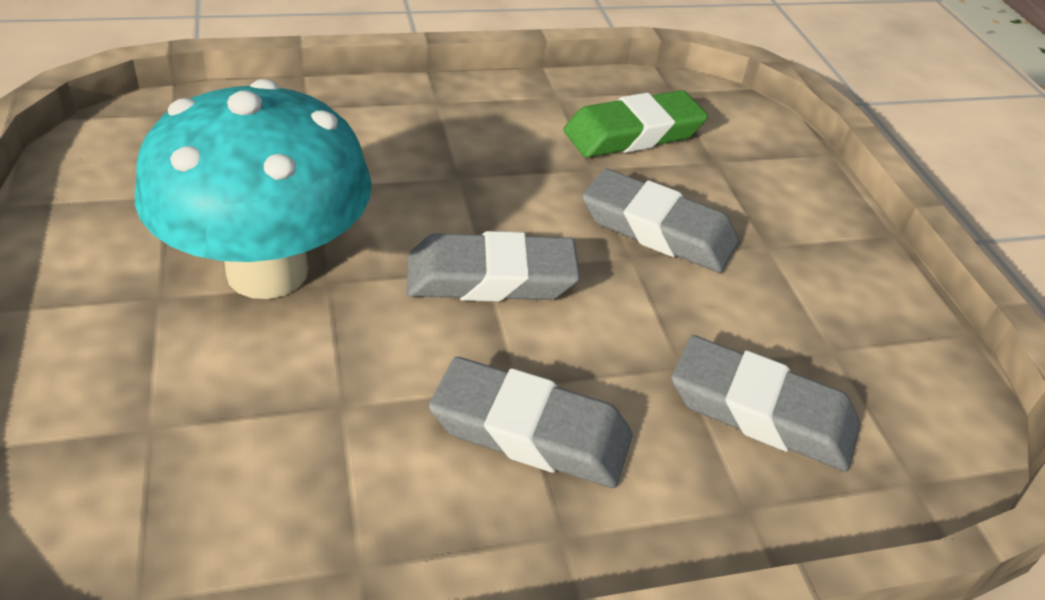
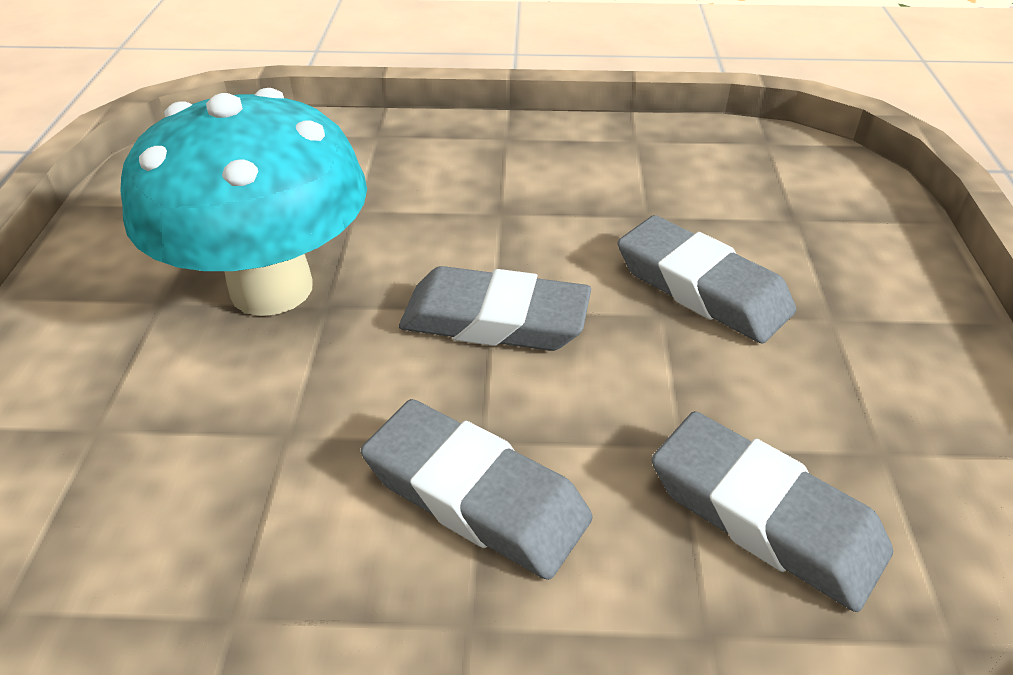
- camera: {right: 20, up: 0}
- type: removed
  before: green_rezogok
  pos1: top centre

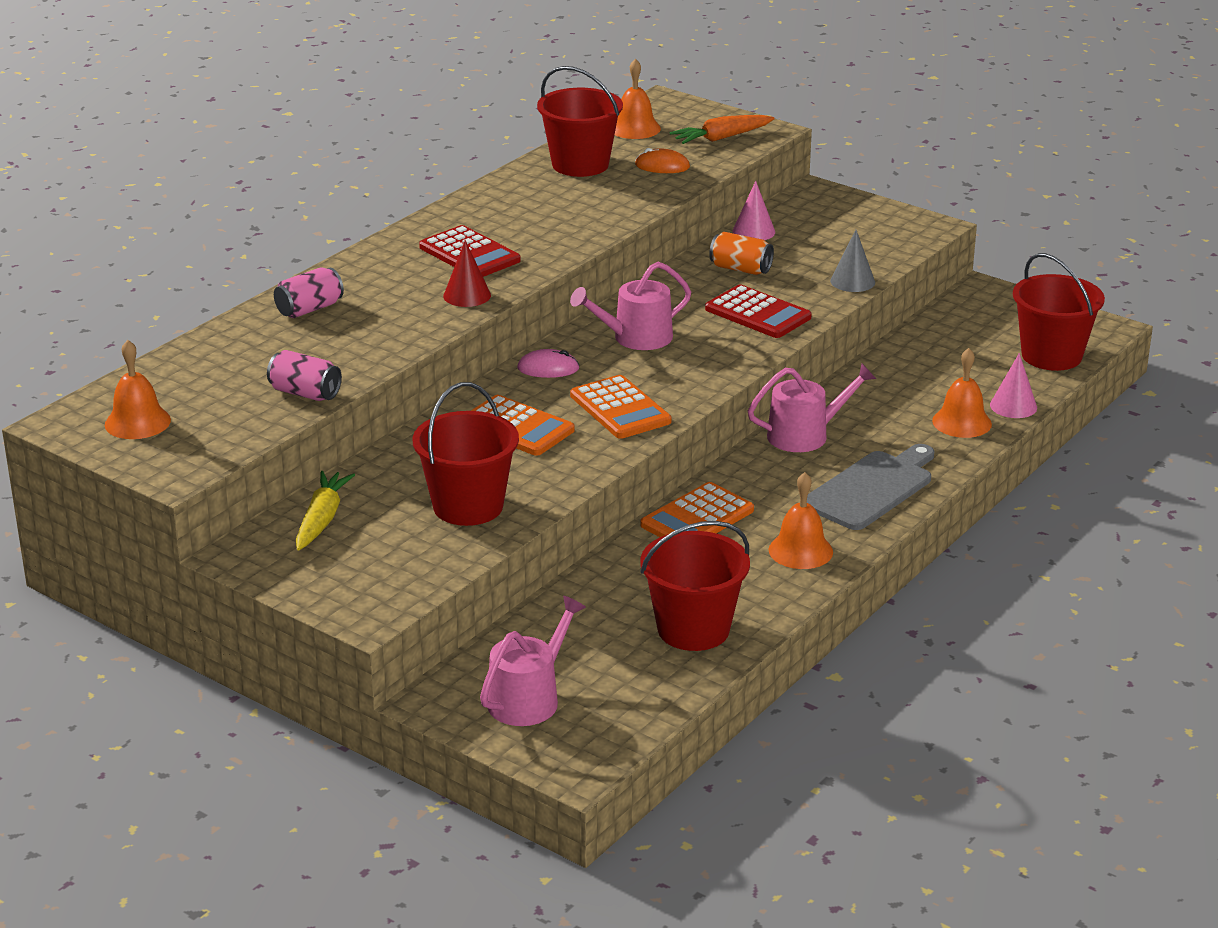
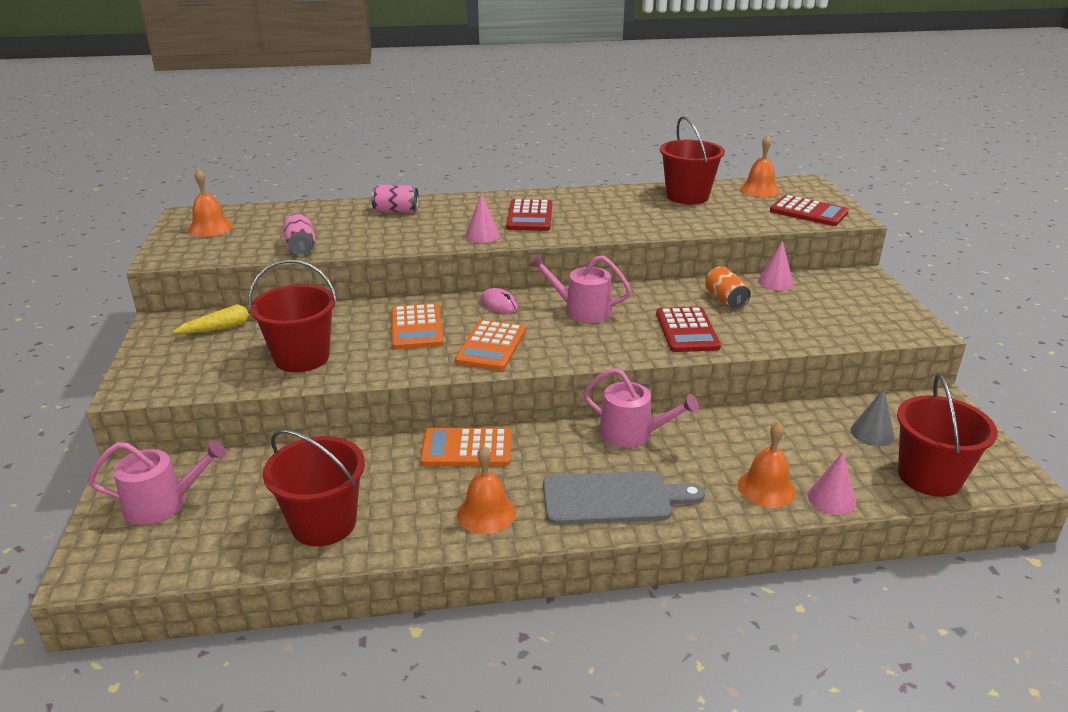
- camera: {right: 45, up: 0}
- type: removed
  before: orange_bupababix
  pos1: top centre
- type: moved
  before: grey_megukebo
  pos1: top right
  pos2: middle right
- type: replaced
  before: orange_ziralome
  after: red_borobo (3rd from left)
  pos1: top centre
  pos2: top right
- type: recoloured
  before: red_megukebo
  after: pink_megukebo (1st from left)
  pos1: top centre
  pos2: top centre

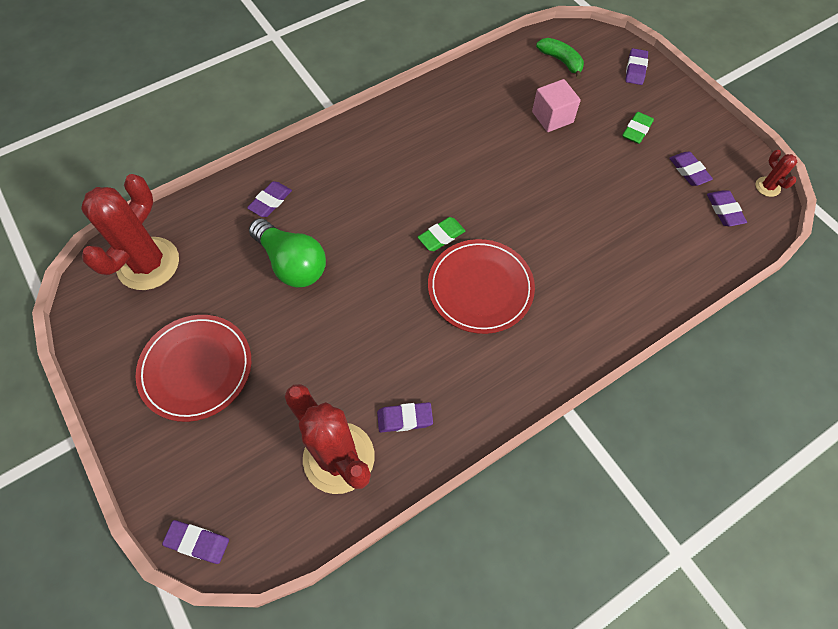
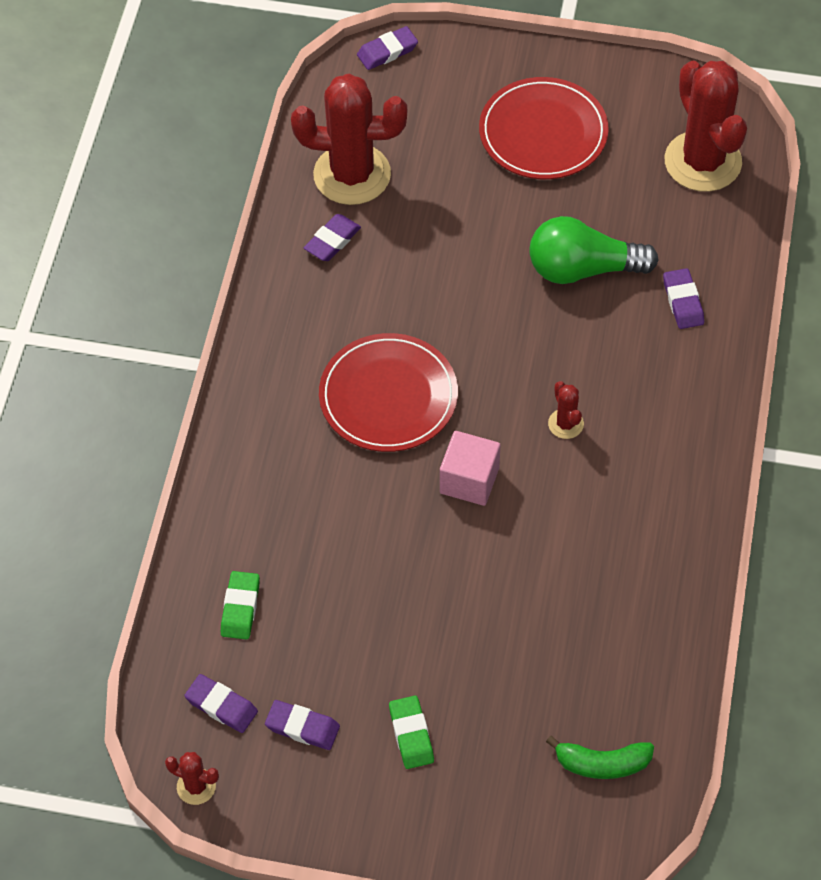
- camera: {right: 135, up: -5}
- type: removed
  before: purple_rezogok (4th from left)
  pos1: top right
- type: added
  after: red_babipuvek (3rd from left)
  pos2: middle right
- type: moved
  before: green_rezogok (1st from left)
  pos1: centre
  pos2: bottom left
- type: moved
  before: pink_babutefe
  pos1: top centre
  pos2: centre

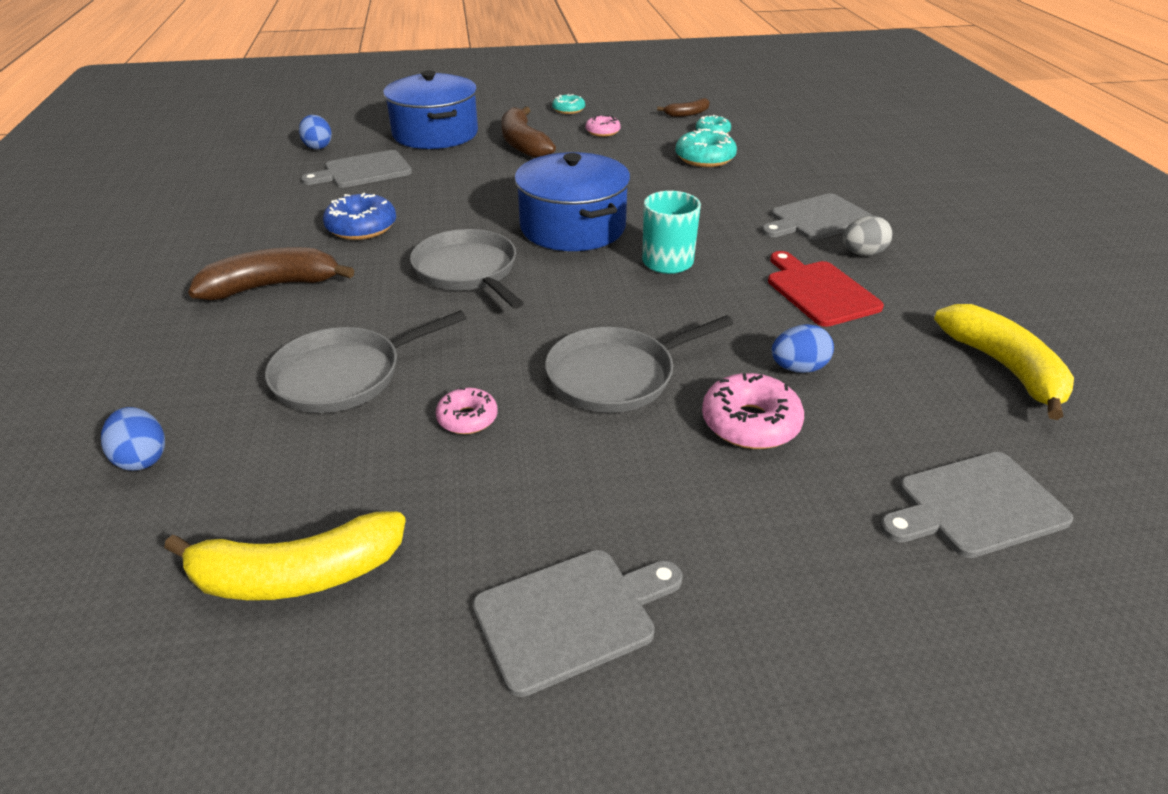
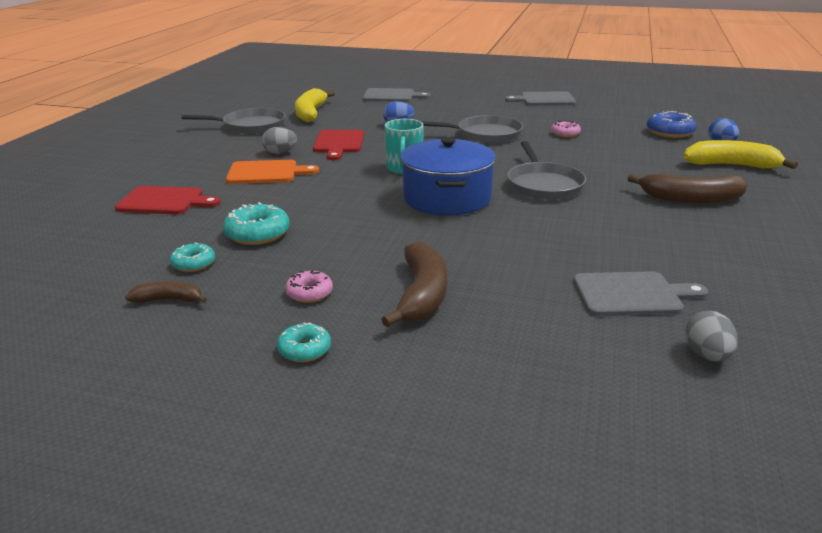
- camera: {right: -155, up: -10}
- type: removed
  before: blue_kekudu (1st from left)
  pos1: top centre
- type: removed
  before: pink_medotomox (3rd from left)
  pos1: centre
- type: added
  after: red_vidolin (1st from left)
  pos2: middle left
- type: moved
  before: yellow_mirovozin (1st from left in the first image)
  after: yellow_mirovozin (2nd from left)
  pos1: bottom left
  pos2: top right
- type: moved
  before: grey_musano (1st from left)
  pos1: middle left
  pos2: top left
- type: moved
  before: blue_medotomox
  pos1: top left
  pos2: top right
- type: recoloured
  before: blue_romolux (2nd from left)
  after: grey_romolux (2nd from left)
  pos1: top left
  pos2: middle right
- type: recoloured
  before: grey_vidolin (3rd from left)
  after: orange_vidolin
  pos1: top right
  pos2: top left

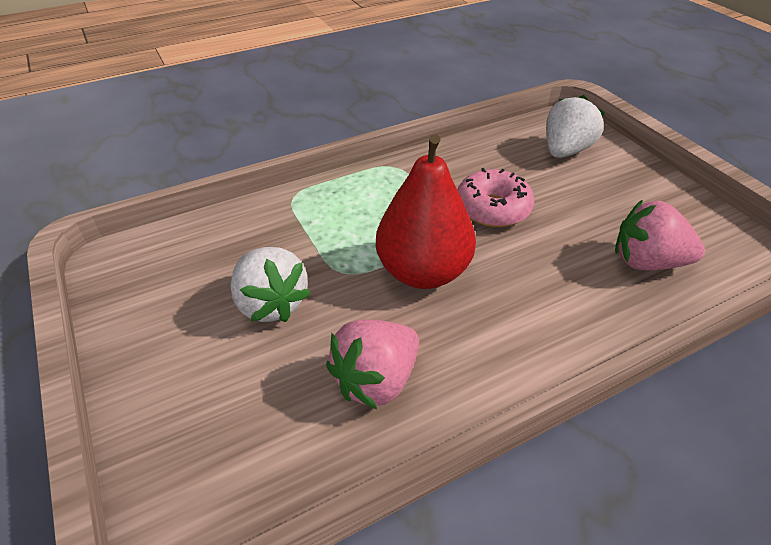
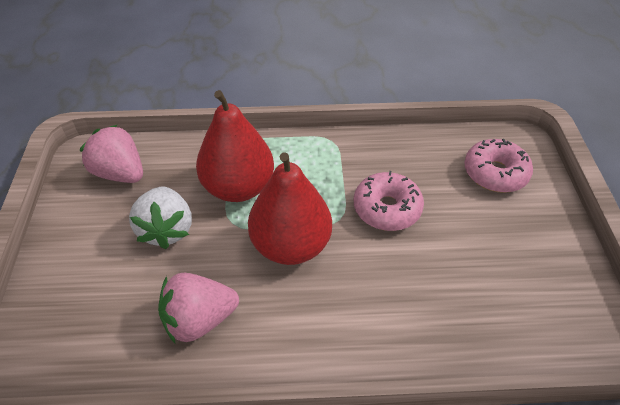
- camera: {right: 25, up: 5}
- type: added
  after: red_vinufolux (1st from left)
  pos2: centre
- type: moved
  before: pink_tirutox (2nd from left in the first image)
  after: pink_tirutox (1st from left)
  pos1: middle right
  pos2: middle left
- type: replaced
  before: white_tirutox (2nd from left)
  after: pink_medotomox (2nd from left)
  pos1: top right
  pos2: middle right

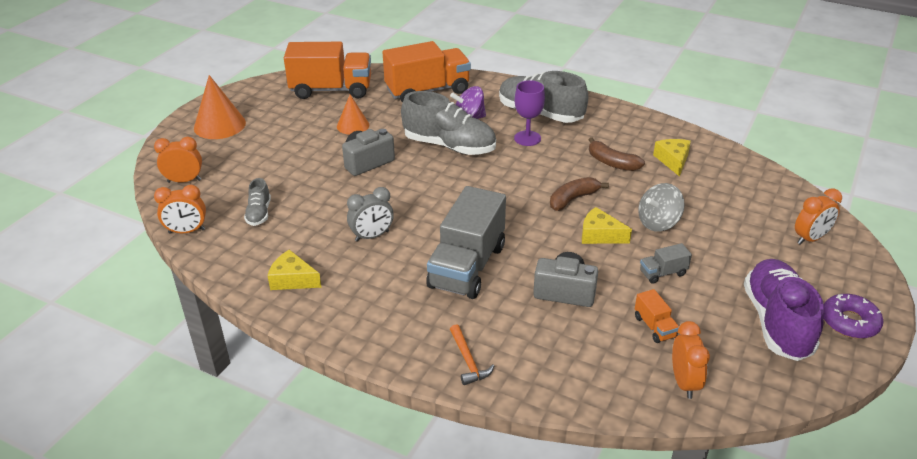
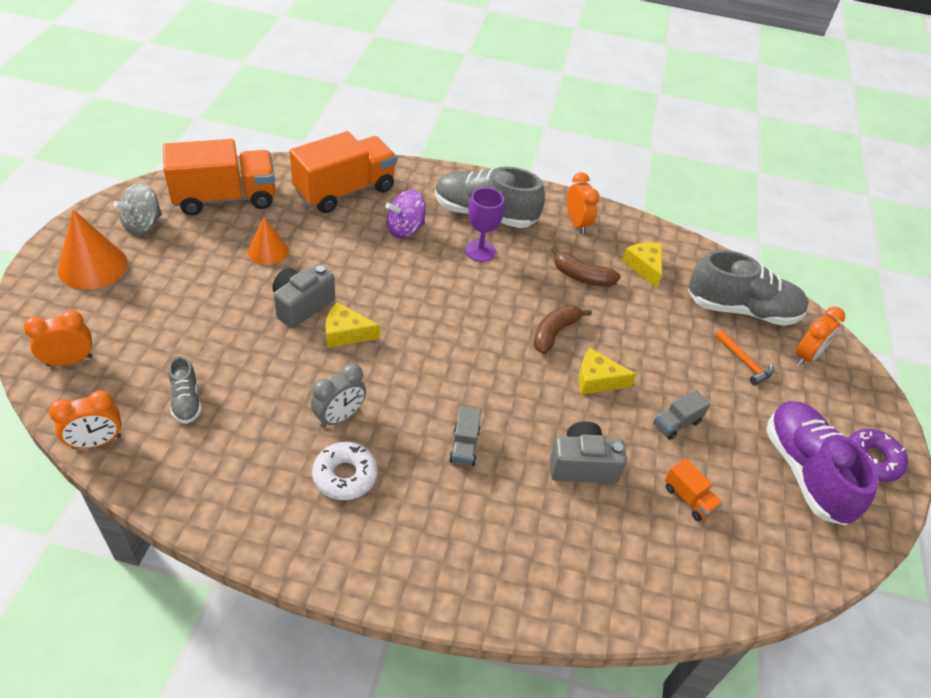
- camera: {right: -20, up: 10}
- type: added
  after: white_medotomox
  pos2: bottom centre
- type: moved
  before: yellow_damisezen (1st from left)
  pos1: middle left
  pos2: centre
- type: moved
  before: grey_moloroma (2nd from left in the first image)
  after: grey_moloroma (3rd from left)
  pos1: top centre
  pos2: middle right
- type: moved
  before: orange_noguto
  pos1: bottom centre
  pos2: middle right
- type: moved
  before: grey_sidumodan
  pos1: middle right
  pos2: top left
- type: moved
  before: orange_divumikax (3rd from left)
  pos1: bottom right
  pos2: top centre
- type: resized
  before: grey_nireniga (1st from left)
  pos1: centre
  pos2: centre
  scale: 0.43

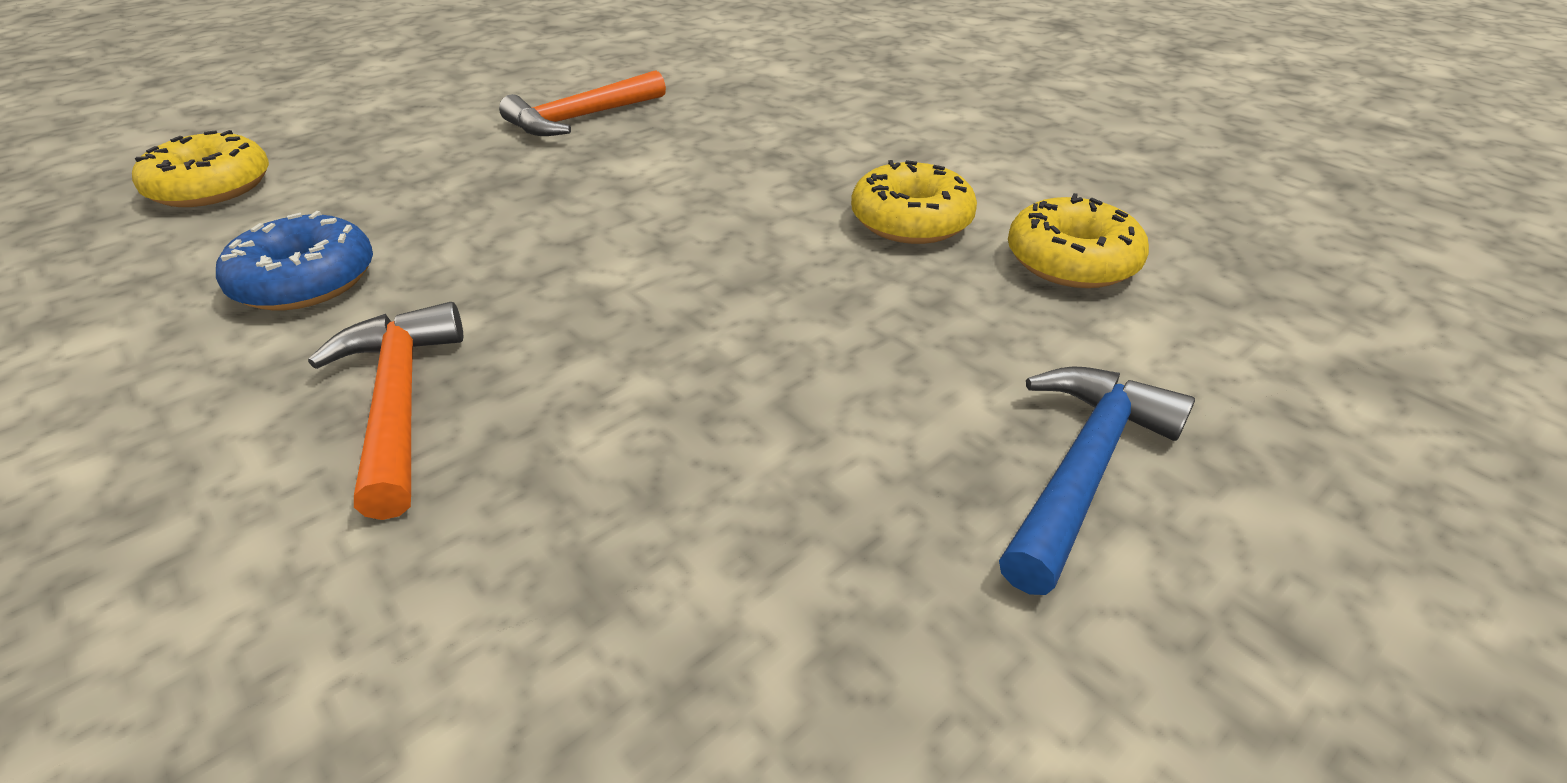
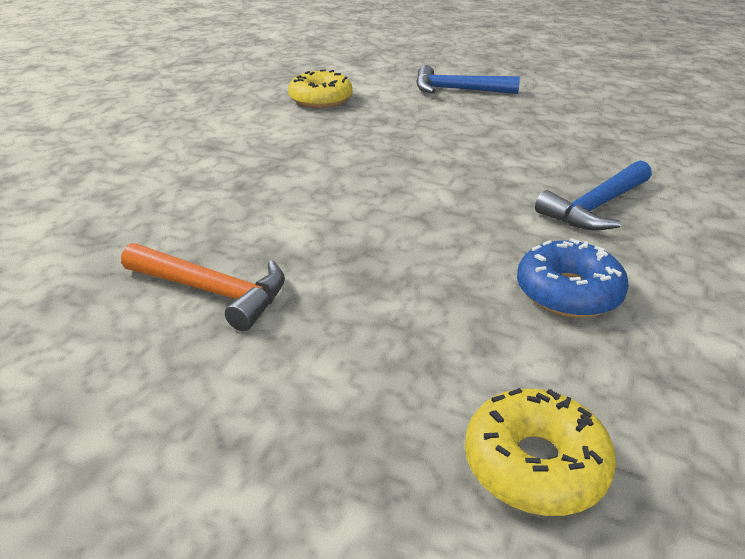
- camera: {right: -115, up: -5}
- type: removed
  before: yellow_medotomox (2nd from left)
  pos1: top centre
- type: recoloured
  before: orange_noguto (1st from left)
  after: blue_noguto (2nd from left)
  pos1: middle left
  pos2: middle right

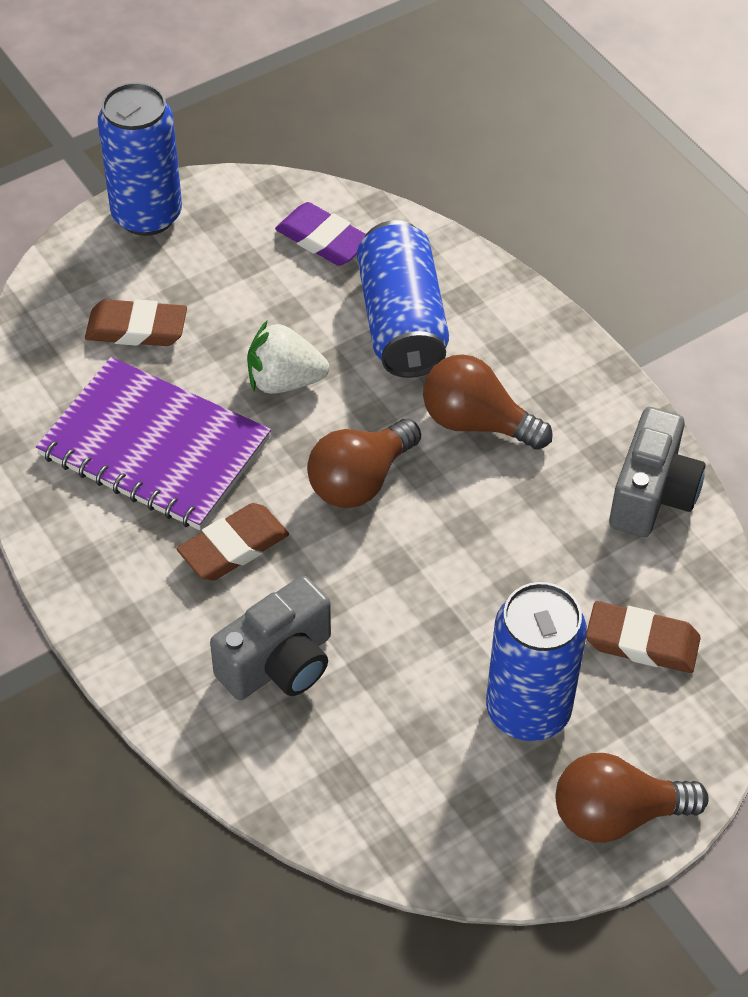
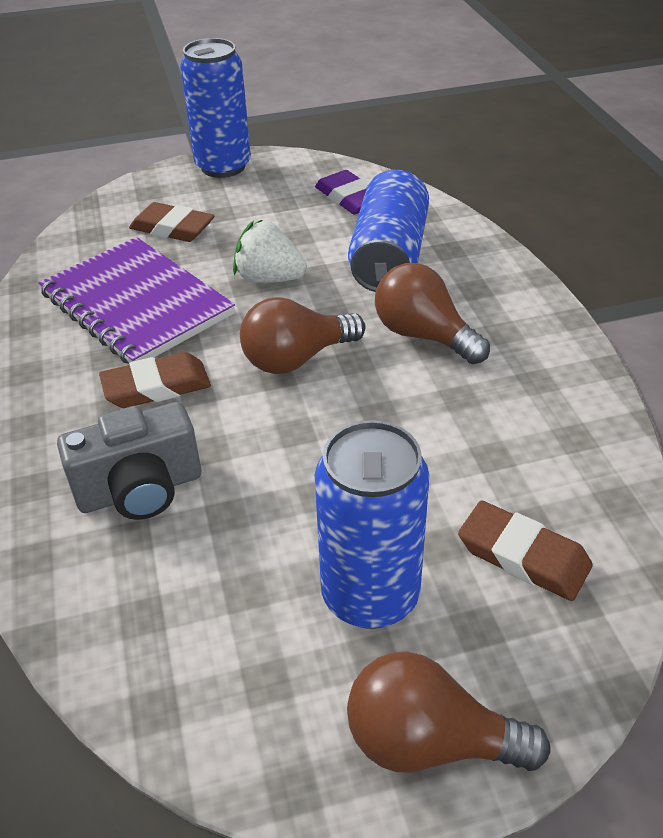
- camera: {right: 20, up: -10}
- type: removed
  before: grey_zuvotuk (2nd from left)
  pos1: middle right

